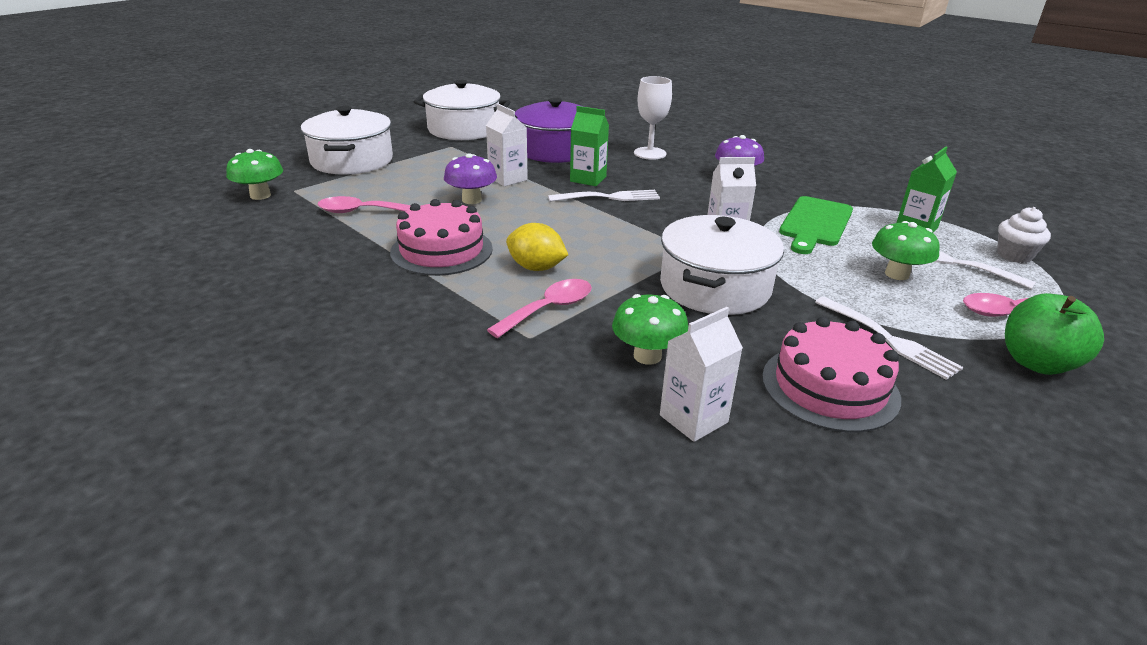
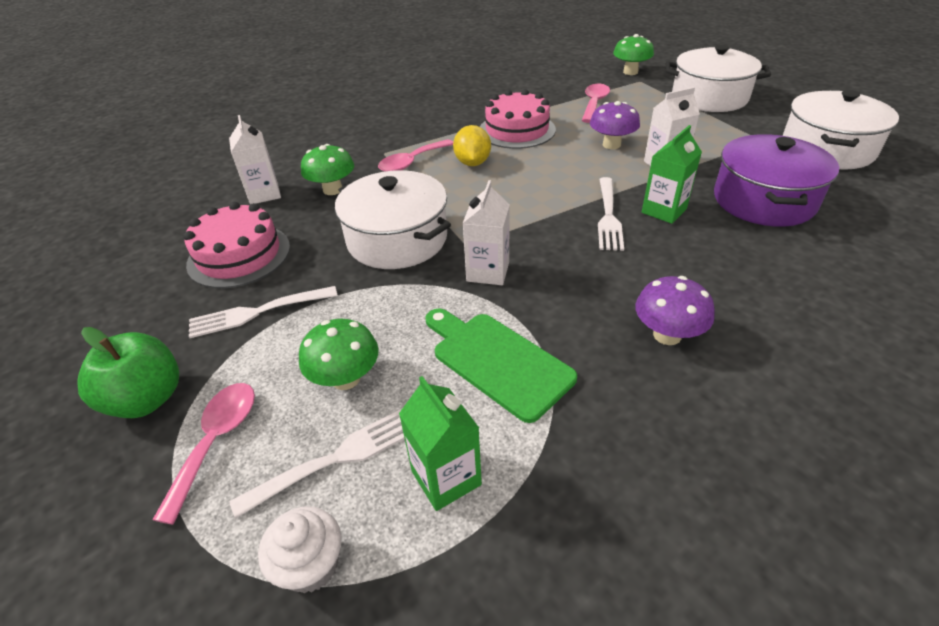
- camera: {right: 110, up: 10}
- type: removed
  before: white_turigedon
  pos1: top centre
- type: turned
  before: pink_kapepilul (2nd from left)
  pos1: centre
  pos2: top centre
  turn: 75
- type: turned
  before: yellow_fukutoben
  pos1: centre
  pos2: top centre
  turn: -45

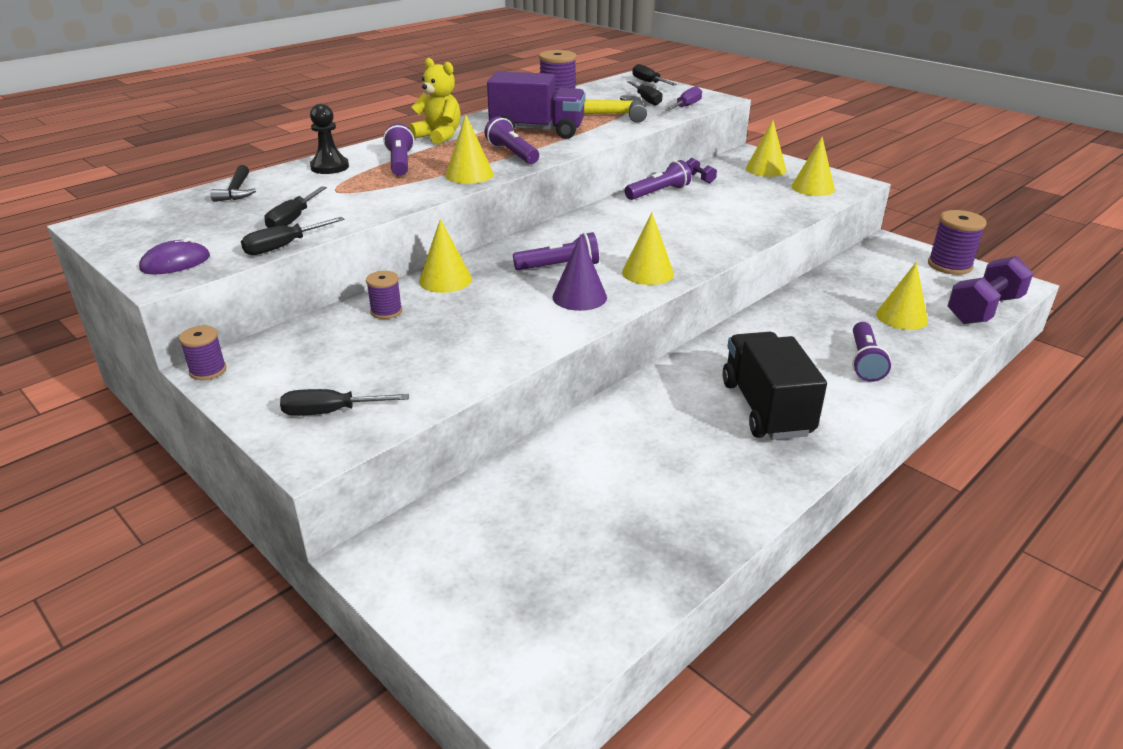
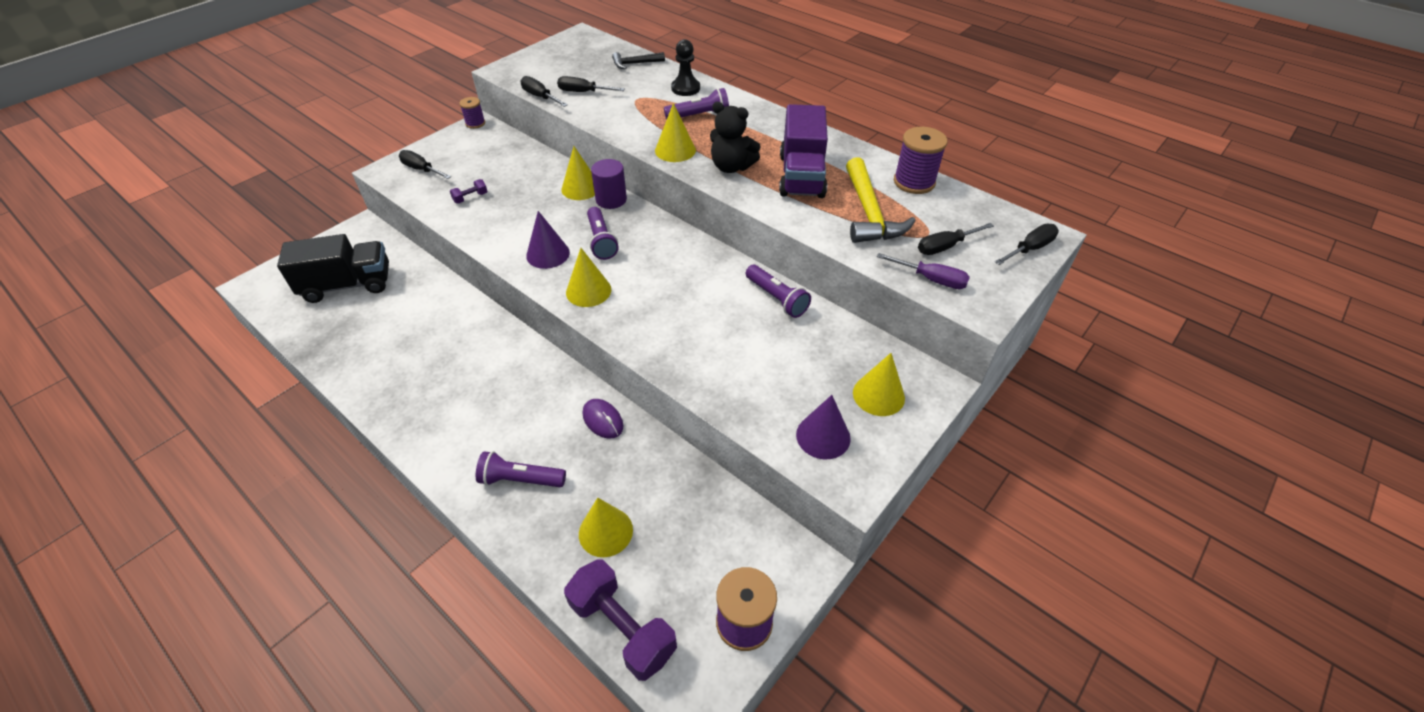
- camera: {right: 85, up: 15}
- type: removed
  before: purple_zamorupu (2nd from left)
  pos1: centre
- type: removed
  before: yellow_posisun
  pos1: top centre
- type: added
  after: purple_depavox
  pos2: top centre
- type: moved
  before: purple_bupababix
  pos1: middle left
  pos2: centre
- type: moved
  before: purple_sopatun (1st from left)
  pos1: top centre
  pos2: top left
- type: moved
  before: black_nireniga
  pos1: middle right
  pos2: middle left
- type: replaced
  before: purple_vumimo (2nd from left)
  after: black_posisun
  pos1: top centre
  pos2: top centre
- type: recoloured
  before: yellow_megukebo (5th from left)
  after: purple_megukebo (2nd from left)
  pos1: top right
  pos2: centre
- type: turned
  before: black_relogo (3rd from left in the first image)
  pos1: middle left
  pos2: top left
  turn: -45

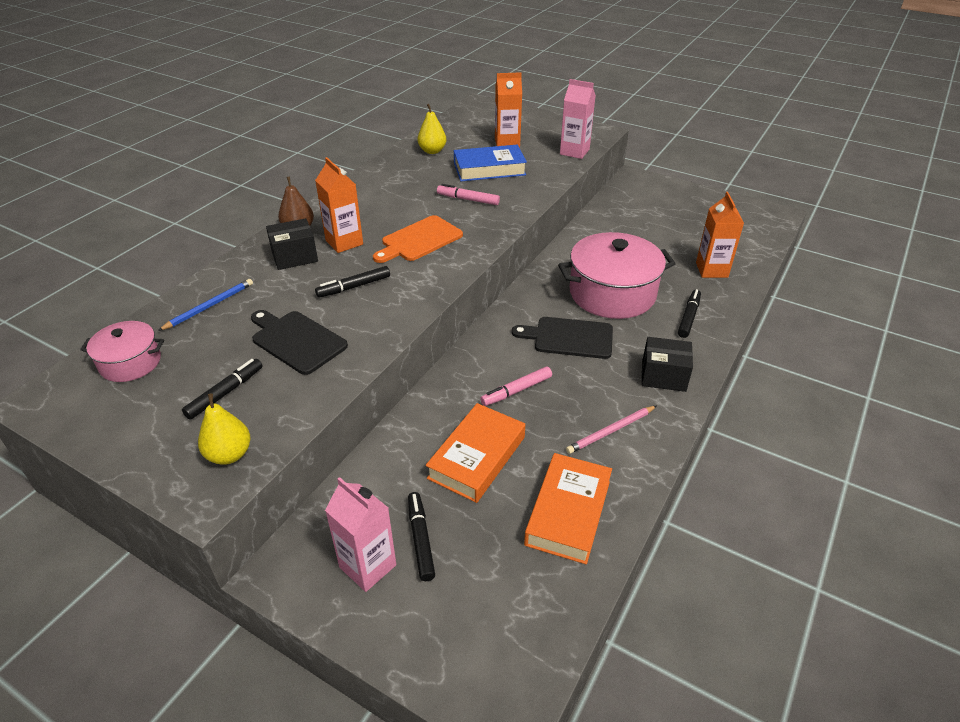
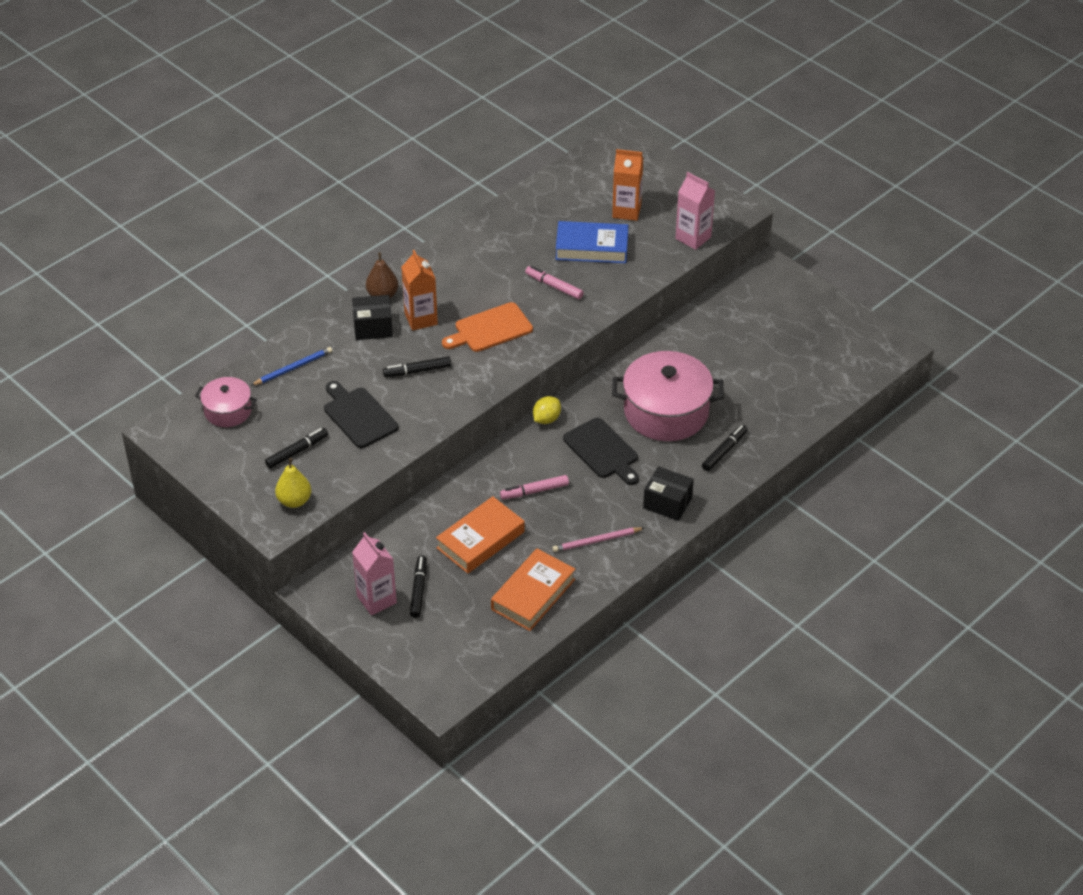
- camera: {right: 15, up: 5}
- type: removed
  before: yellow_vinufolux (2nd from left)
  pos1: top centre
- type: removed
  before: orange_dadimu (3rd from left)
  pos1: top right
- type: added
  after: yellow_fukutoben
  pos2: centre
- type: turned
  before: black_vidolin (2nd from left)
  pos1: centre
  pos2: centre
  turn: -150

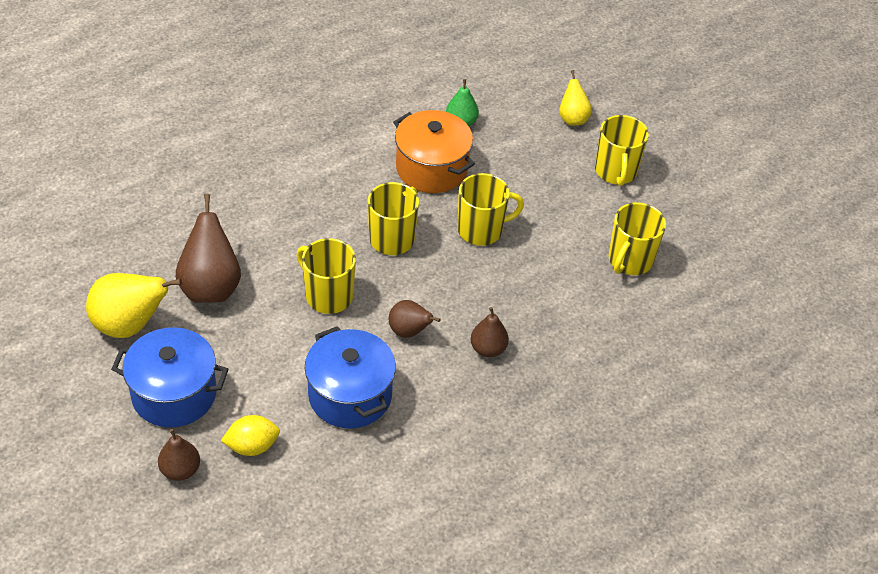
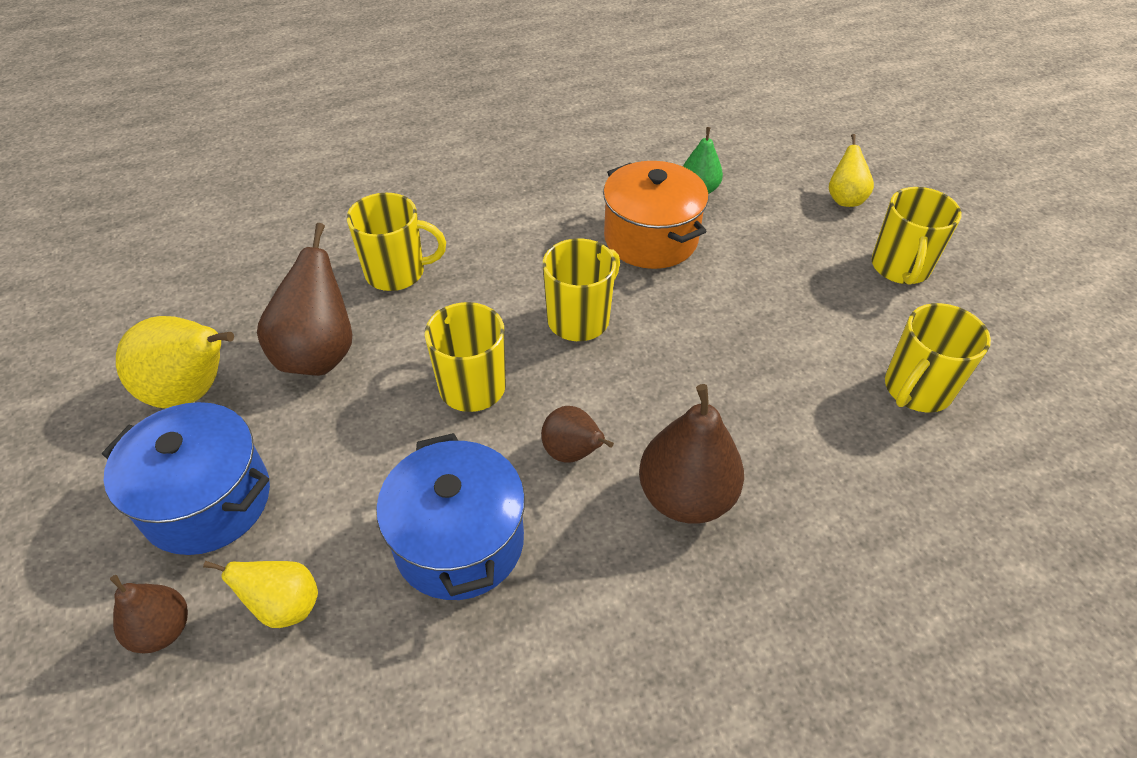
- camera: {right: 15, up: 0}
- type: moved
  before: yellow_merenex (3rd from left in the first image)
  after: yellow_merenex (1st from left)
  pos1: centre
  pos2: top centre
- type: replaced
  before: yellow_fukutoben
  after: yellow_vinufolux (2nd from left)
  pos1: bottom left
  pos2: bottom left
- type: resized
  before: brown_vinufolux (4th from left)
  pos1: centre
  pos2: centre
  scale: 1.72

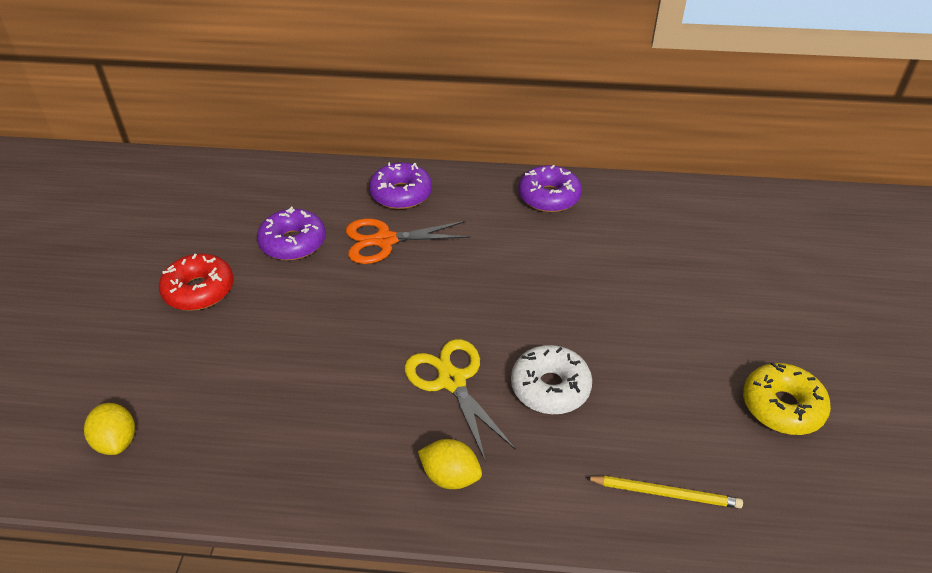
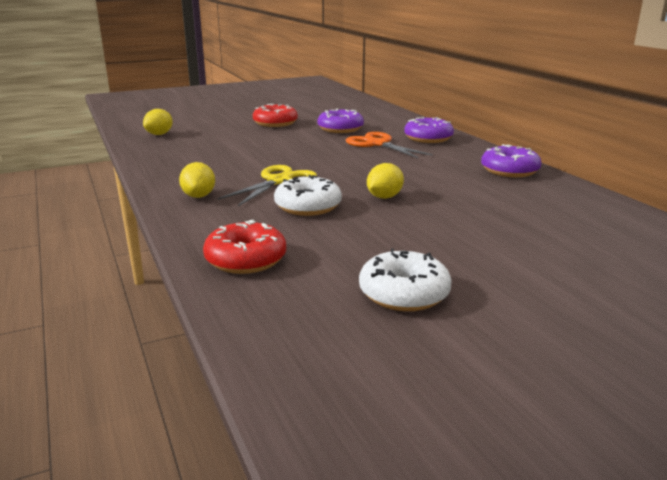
- camera: {right: 60, up: -20}
- type: added
  after: yellow_fukutoben (3rd from left)
  pos2: centre
- type: replaced
  before: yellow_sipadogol
  after: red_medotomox (1st from left)
  pos1: bottom right
  pos2: centre
- type: recoloured
  before: yellow_medotomox
  after: white_medotomox (2nd from left)
  pos1: bottom right
  pos2: centre

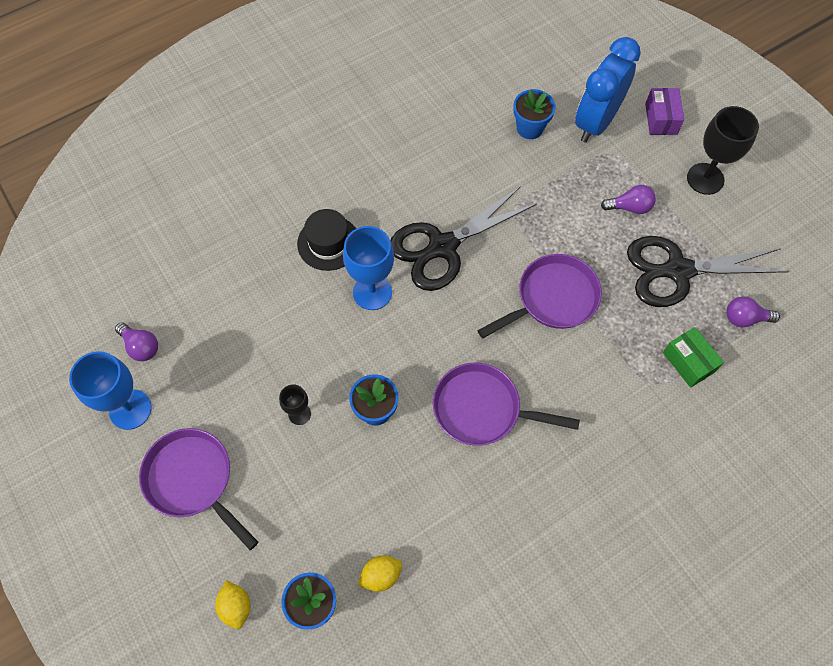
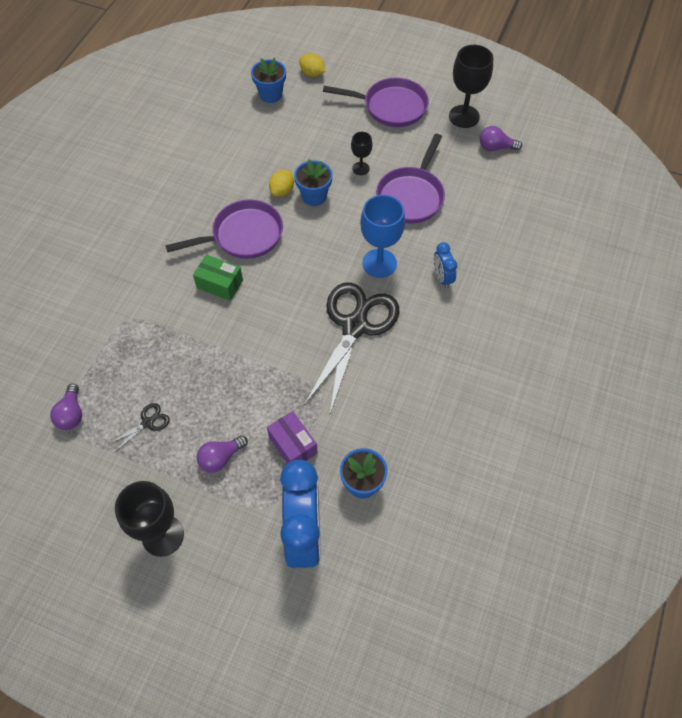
- camera: {right: 145, up: -5}
- type: moved
  before: yellow_fukutoben (2nd from left in the first image)
  after: yellow_fukutoben (1st from left)
  pos1: bottom centre
  pos2: top centre
- type: moved
  before: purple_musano (3rd from left)
  pos1: centre
  pos2: top centre
- type: moved
  before: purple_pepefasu
  pos1: top right
  pos2: centre
- type: moved
  before: green_pepefasu
  pos1: middle right
  pos2: middle left
- type: replaced
  before: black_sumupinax
  after: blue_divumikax (2nd from left)
  pos1: centre
  pos2: centre
- type: recoloured
  before: blue_turigedon (1st from left)
  after: black_turigedon (3rd from left)
  pos1: middle left
  pos2: top right
- type: turned
  before: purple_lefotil (3rd from left in the first image)
  pos1: middle right
  pos2: middle left
  turn: 120
- type: resized
  before: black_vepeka (2nd from left in the first image)
  pos1: middle right
  pos2: middle left
  scale: 0.4

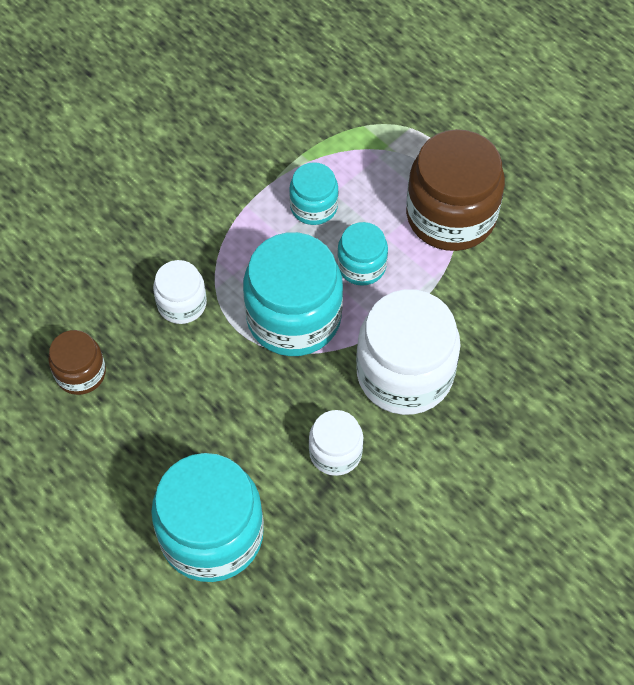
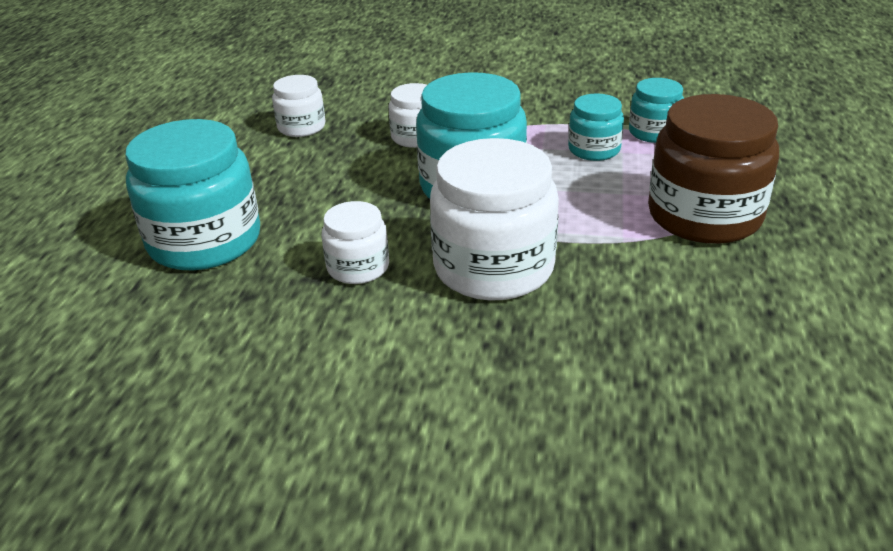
- camera: {right: 55, up: -25}
- type: moved
  before: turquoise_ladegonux (4th from left)
  pos1: centre
  pos2: top right
- type: recoloured
  before: brown_ladegonux (1st from left)
  after: white_ladegonux (1st from left)
  pos1: middle left
  pos2: top centre

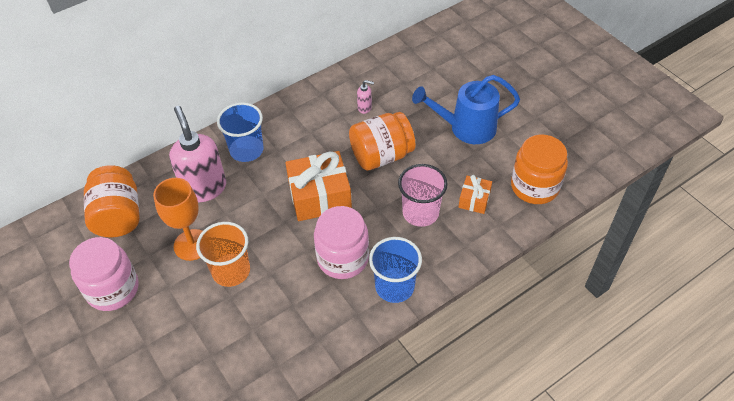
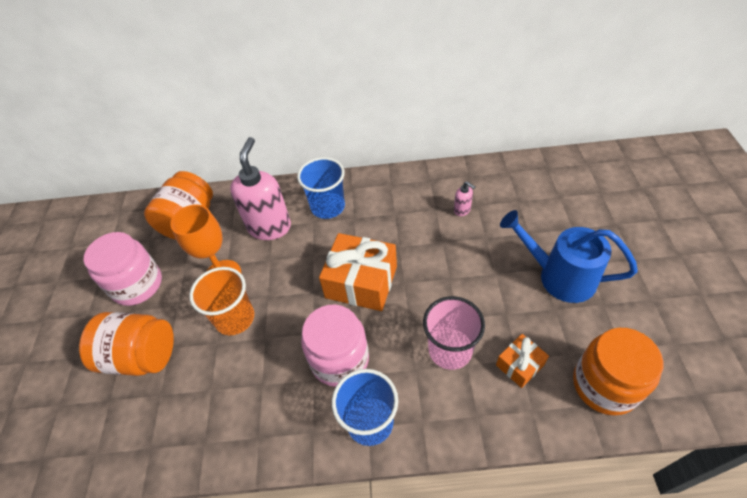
- camera: {right: 35, up: 0}
- type: moved
  before: orange_ladegonux (2nd from left in the first image)
  after: orange_ladegonux (1st from left)
  pos1: centre
  pos2: bottom left

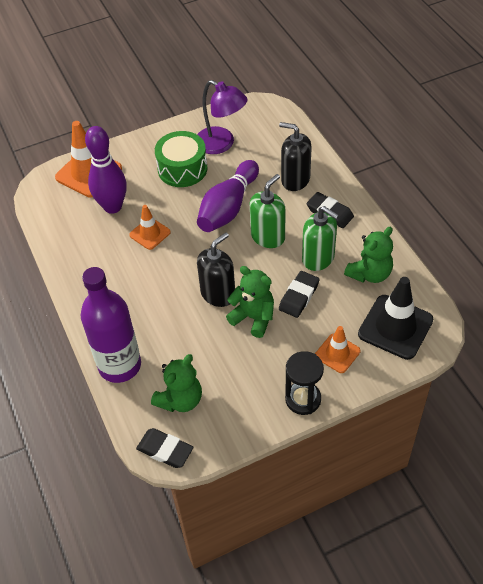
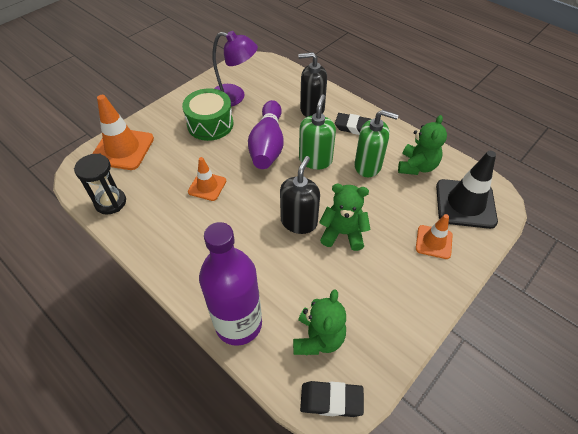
- camera: {right: -25, up: 0}
- type: removed
  before: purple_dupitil (1st from left)
  pos1: top left
- type: removed
  before: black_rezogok (2nd from left)
  pos1: centre
- type: moved
  before: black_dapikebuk
  pos1: centre
  pos2: middle left

